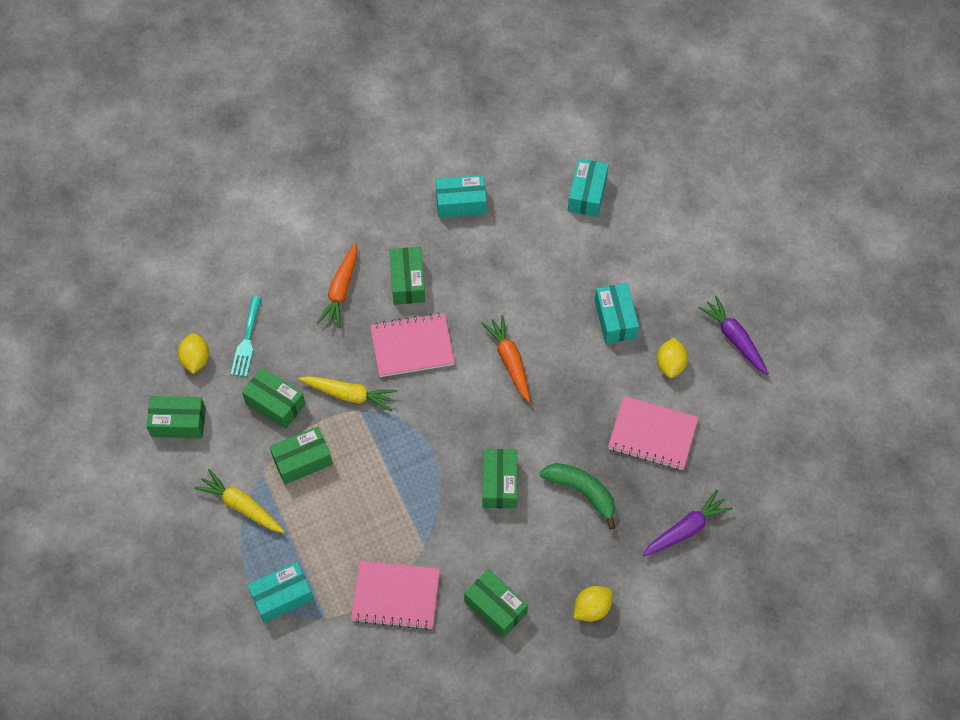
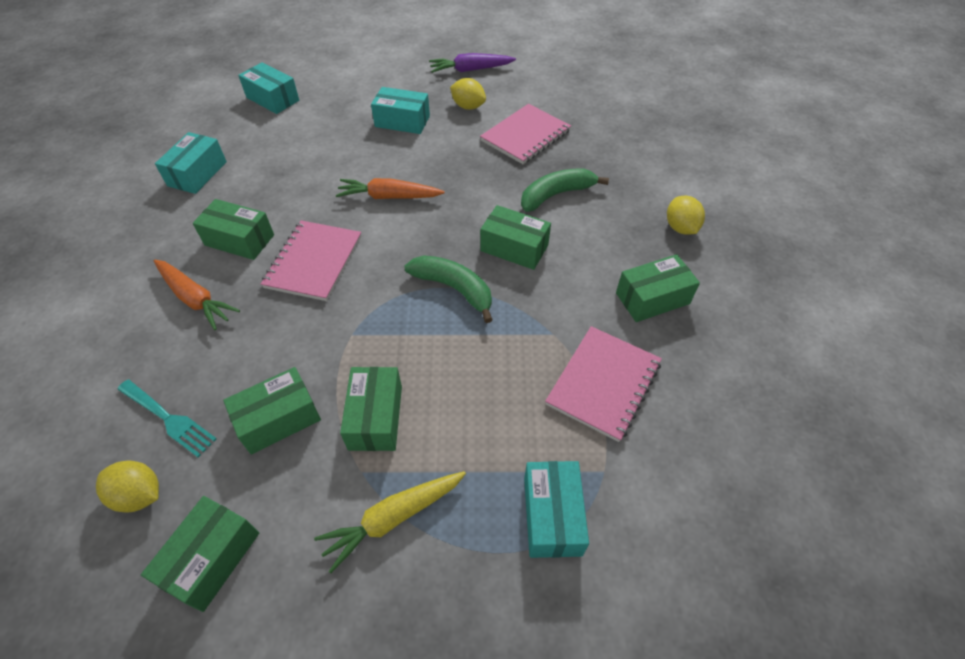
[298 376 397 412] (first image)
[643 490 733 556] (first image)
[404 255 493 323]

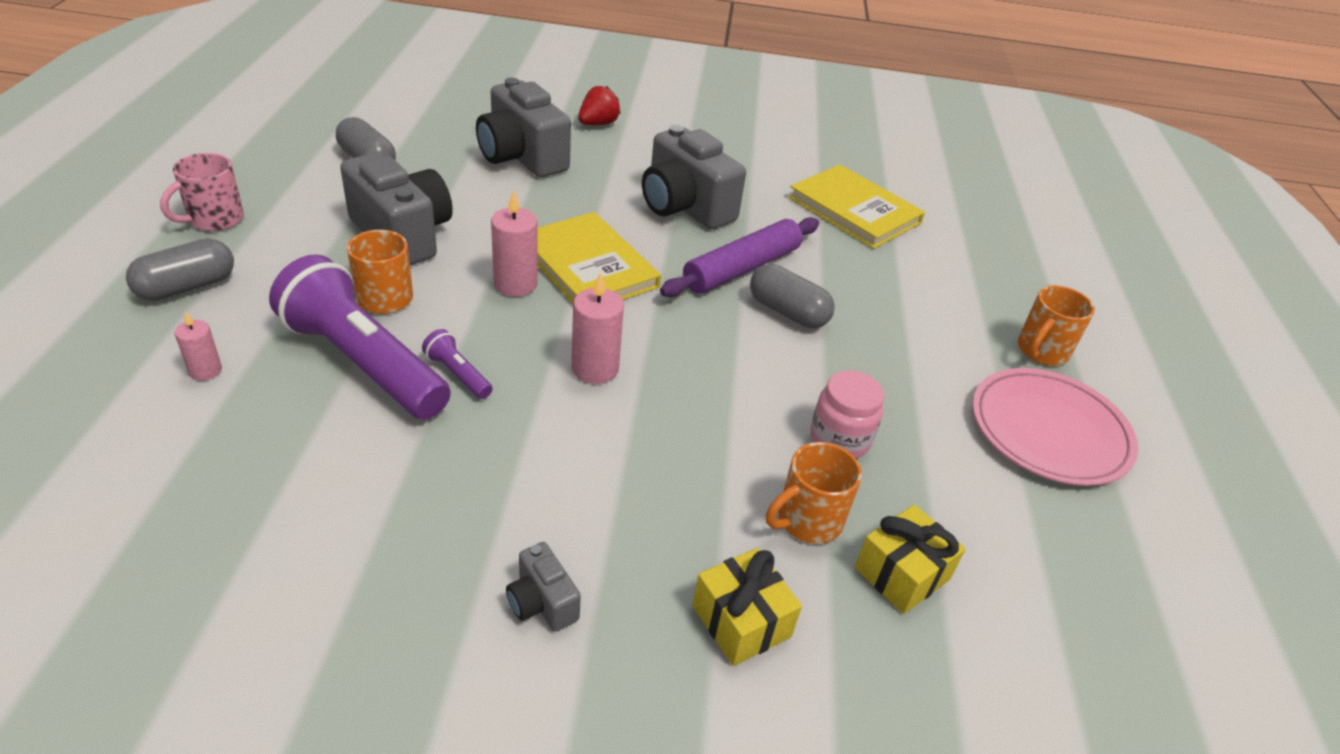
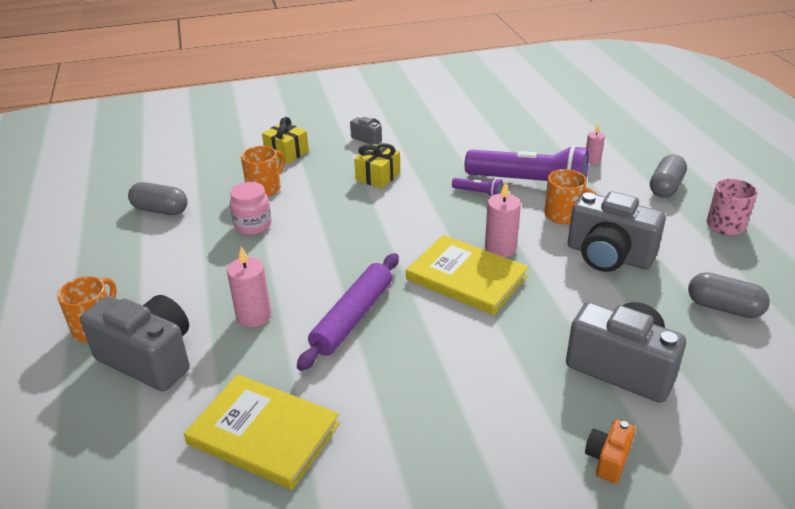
[585 419 636 483]
[80 295 190 391]
[128 182 188 215]
[227 246 271 327]
[972 368 1138 486] (first image)
[354 144 400 189]

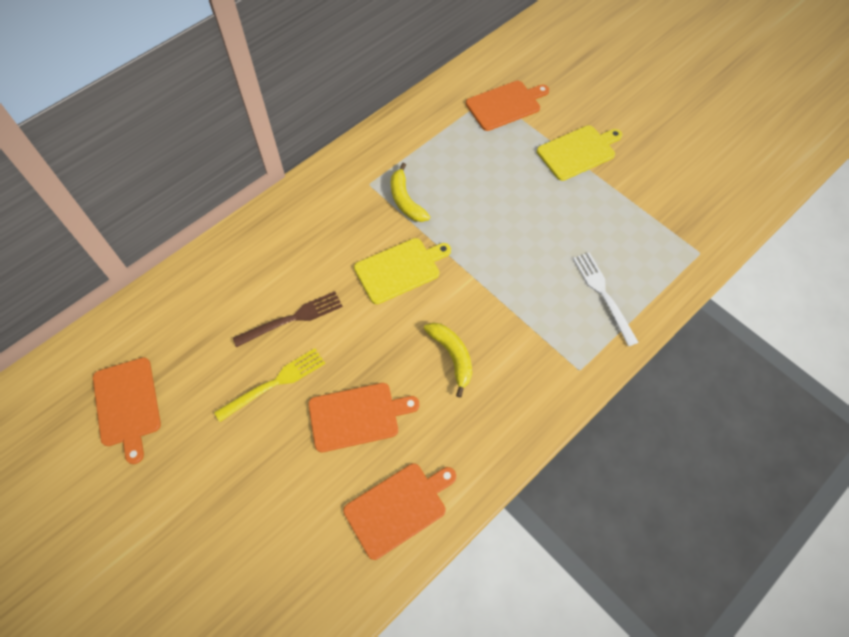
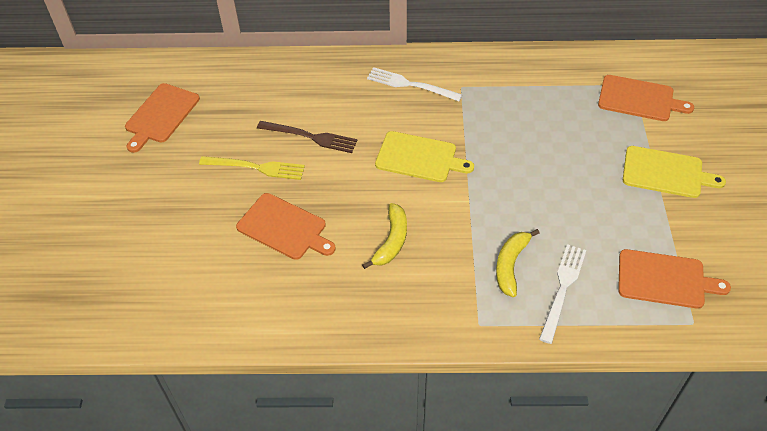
[496 229 540 297]
[618 249 731 309]
[367 67 463 101]

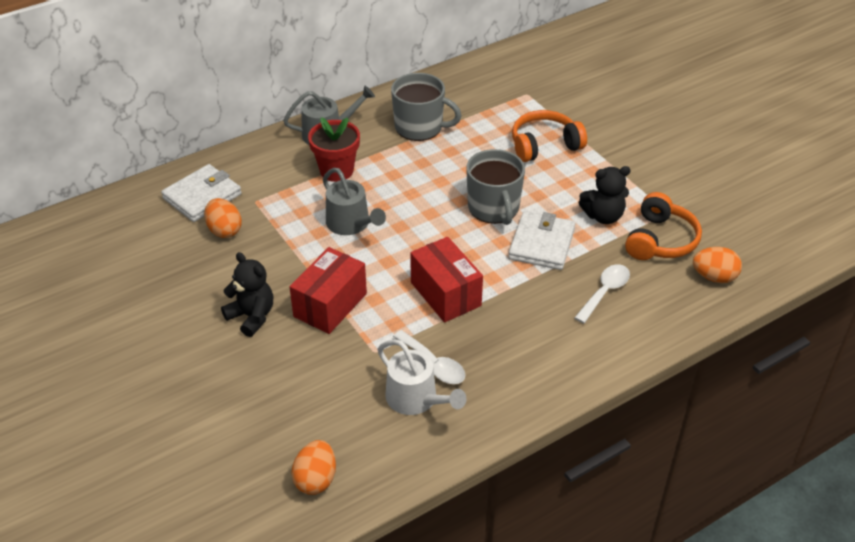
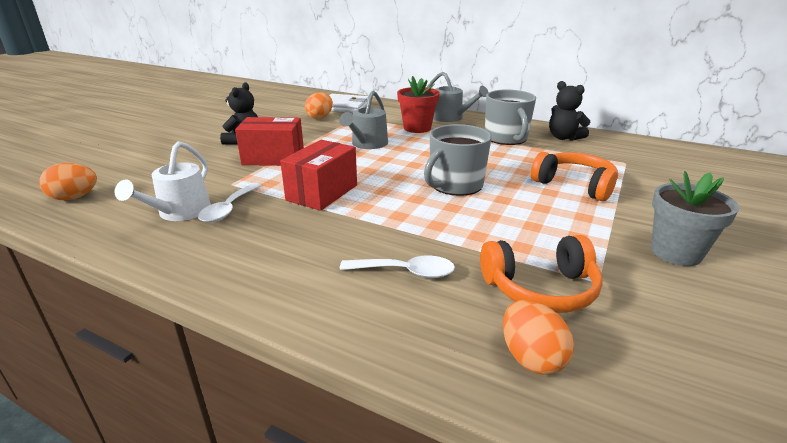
[549 81 590 141]
[508 211 575 270] (first image)
[651 171 739 266]

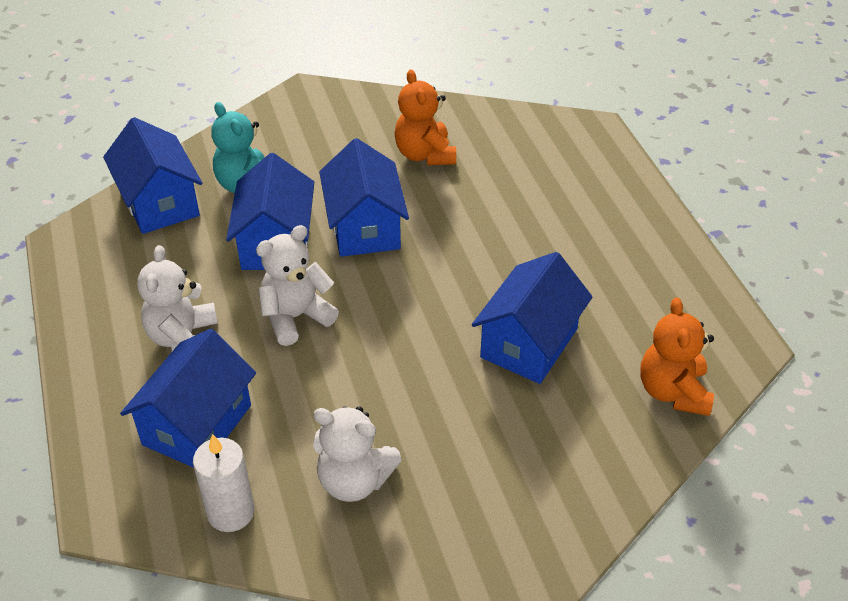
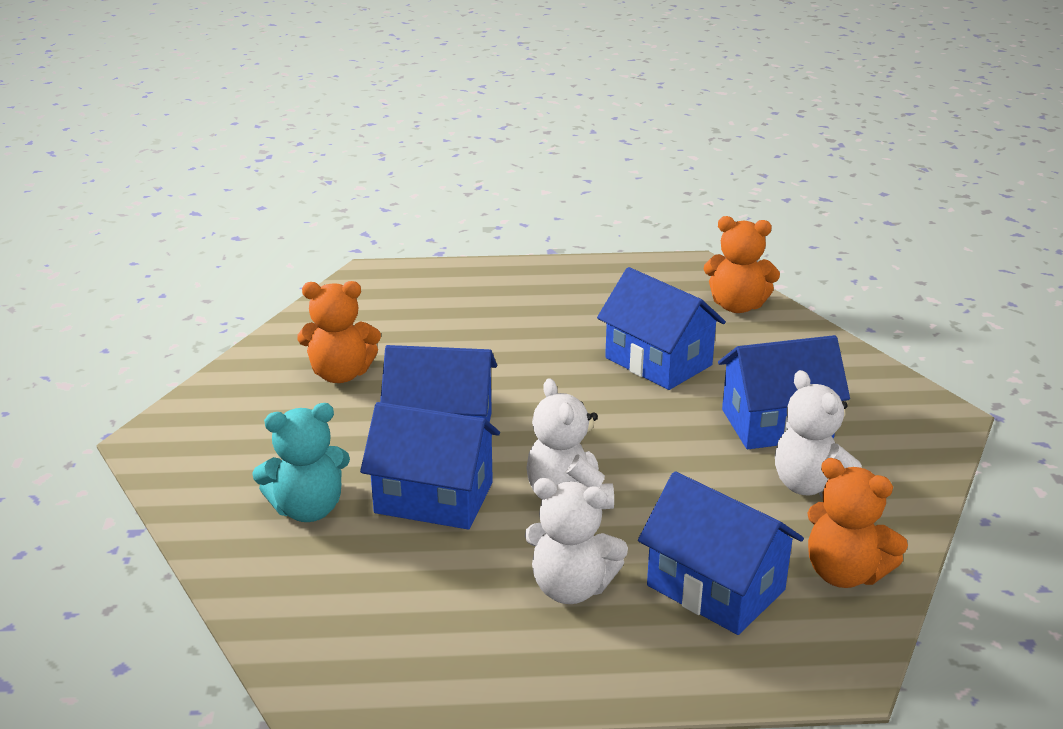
[718 335 850 449]
[775 370 862 499]
[807 458 908 588]

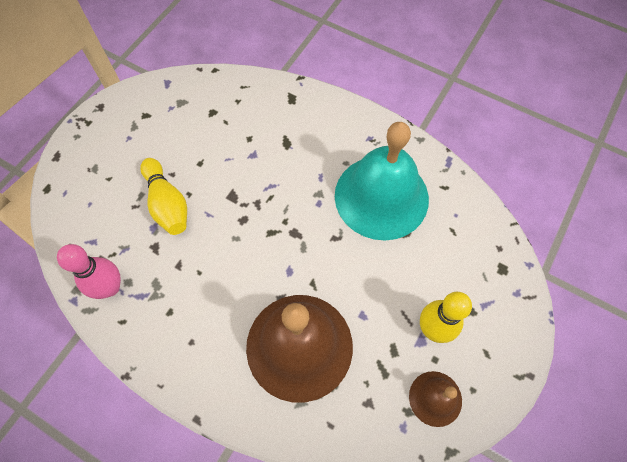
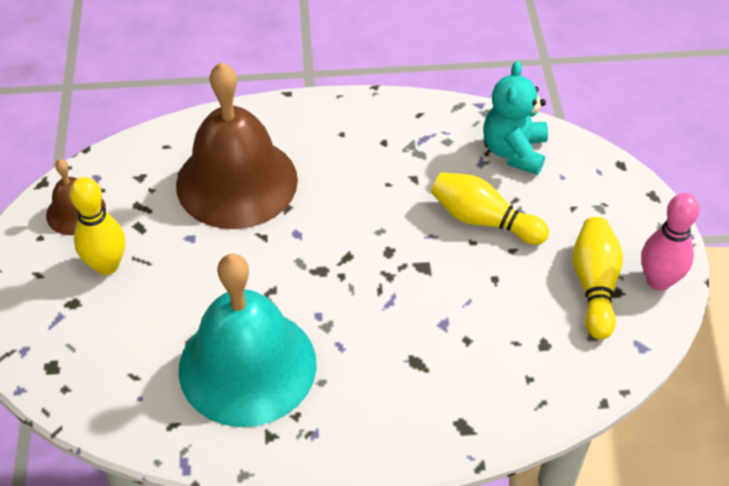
[641 193 700 291]
[483 61 548 175]
[572 217 623 339]

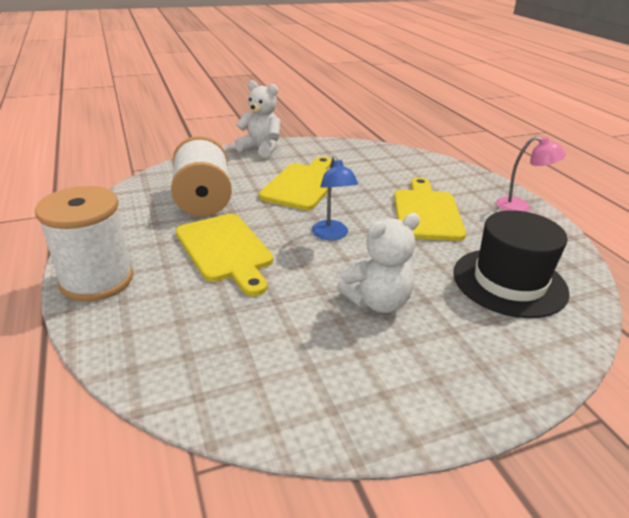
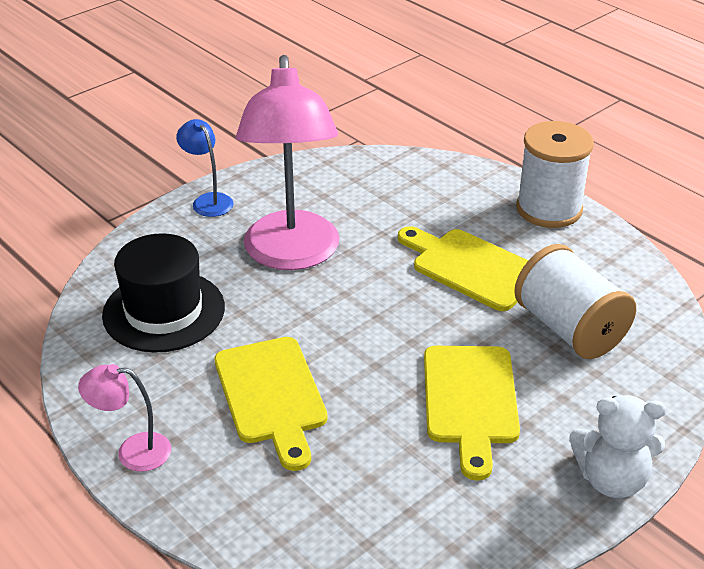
[176 119 234 217]
[236 55 339 270]

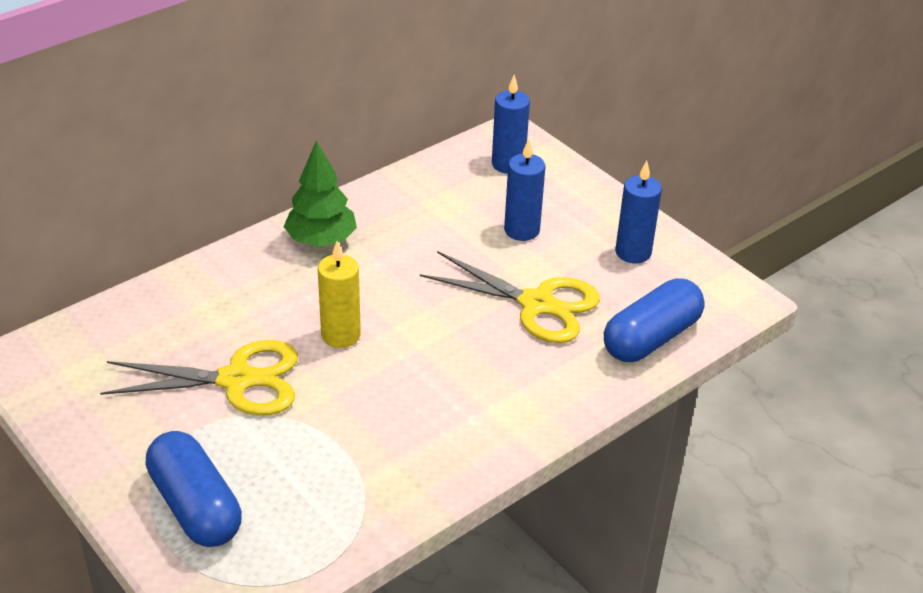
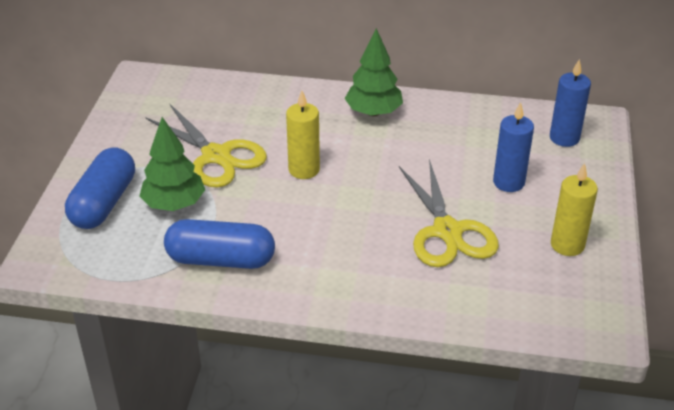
[551 163 598 256]
[164 219 275 269]
[140 117 205 211]

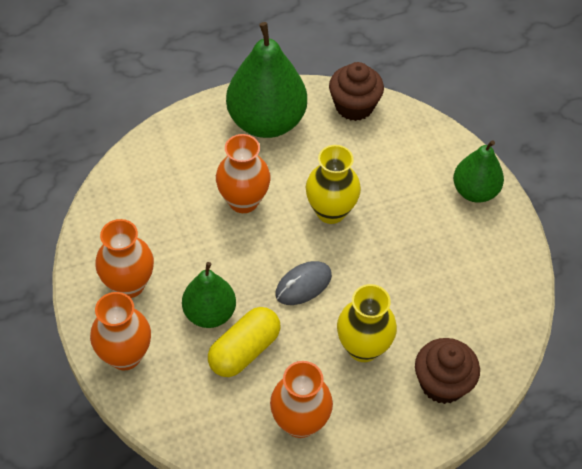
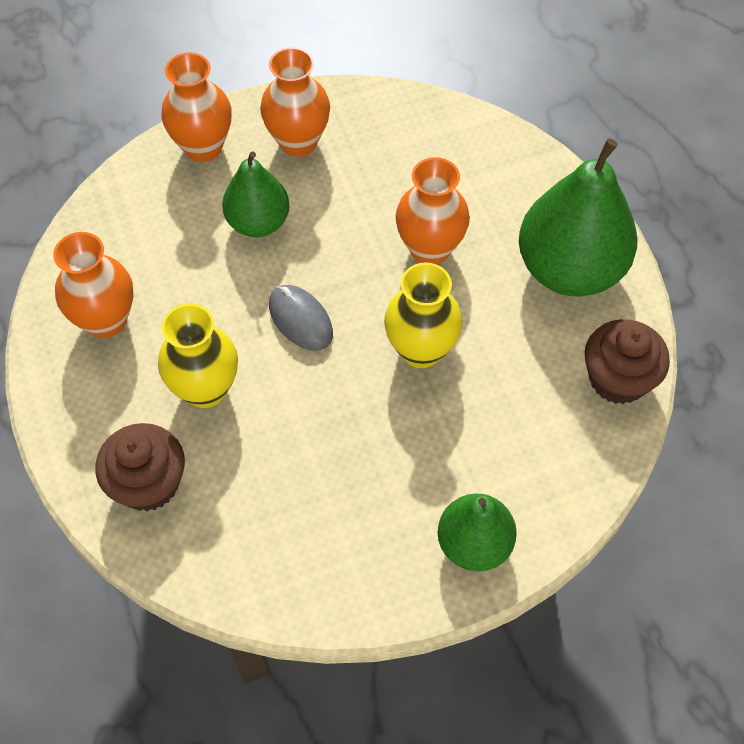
[208 307 280 377] (first image)

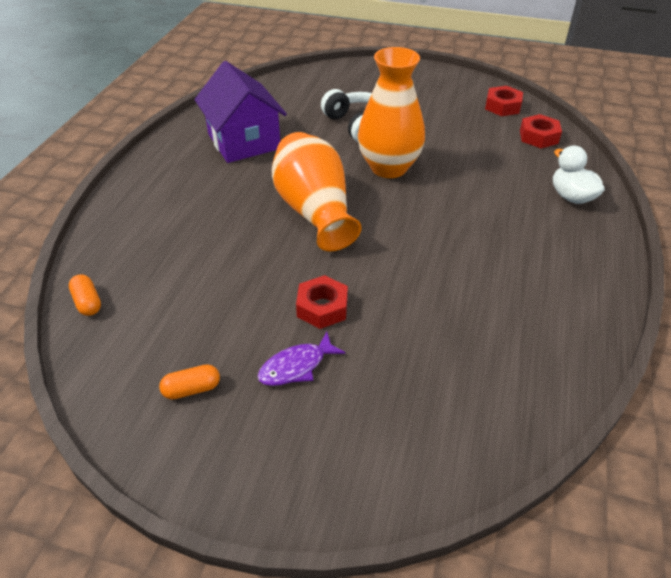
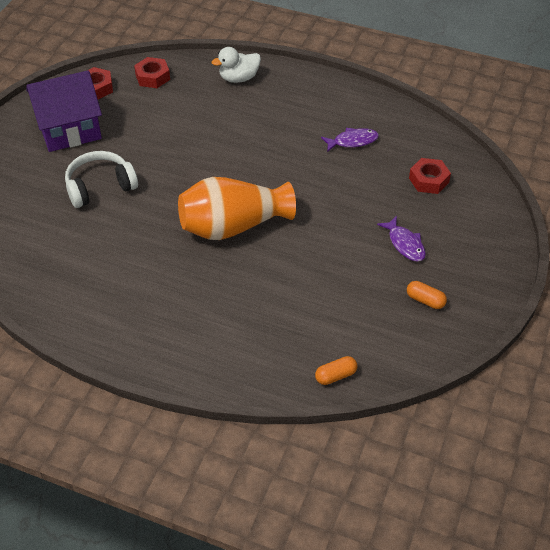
[358 47 425 178] (first image)
[26 70 102 152]
[409 158 451 194]
[407 281 447 309]
[321 128 379 152]

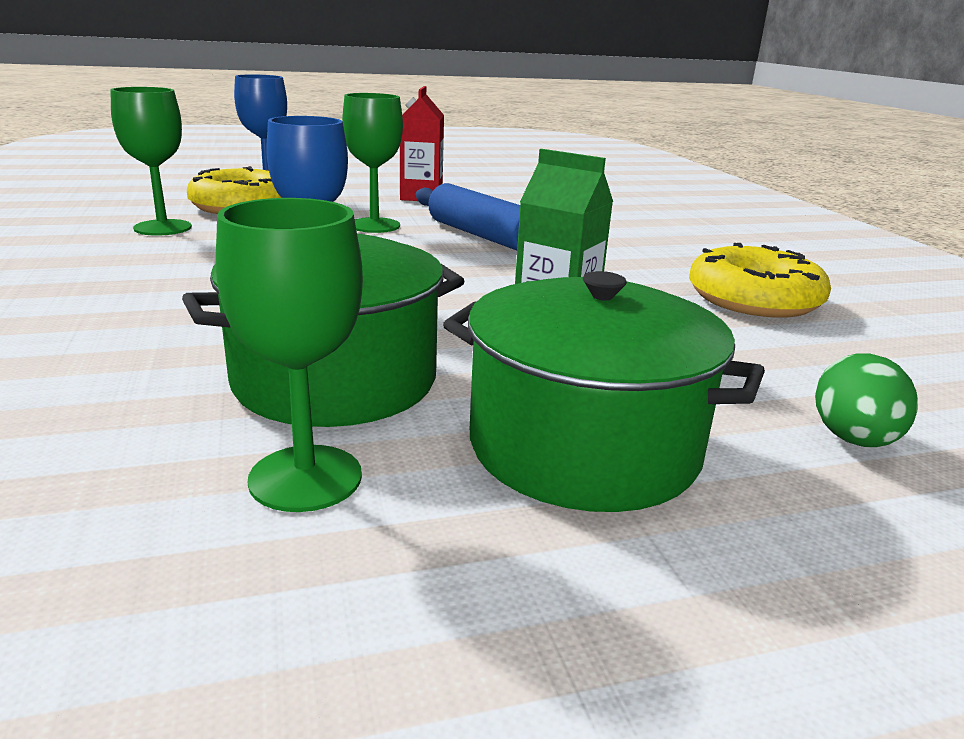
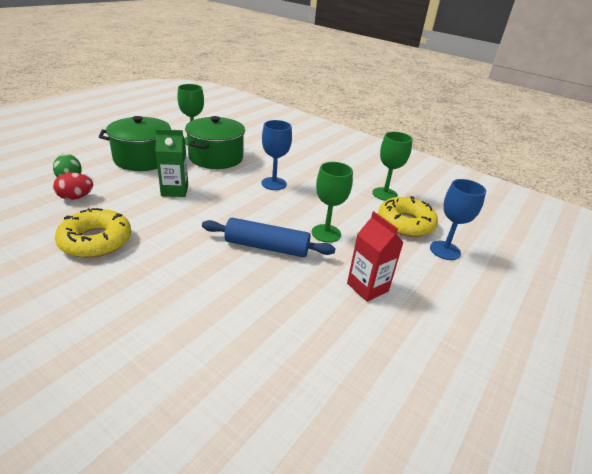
[53 173 93 200]

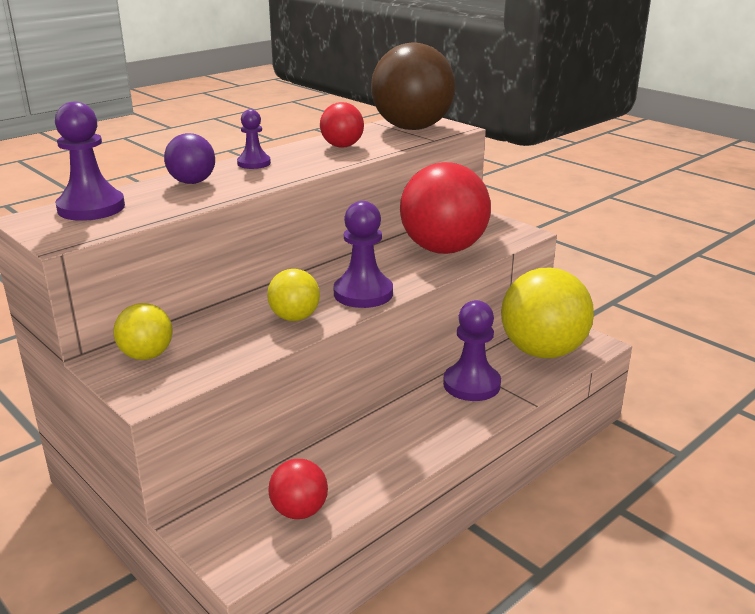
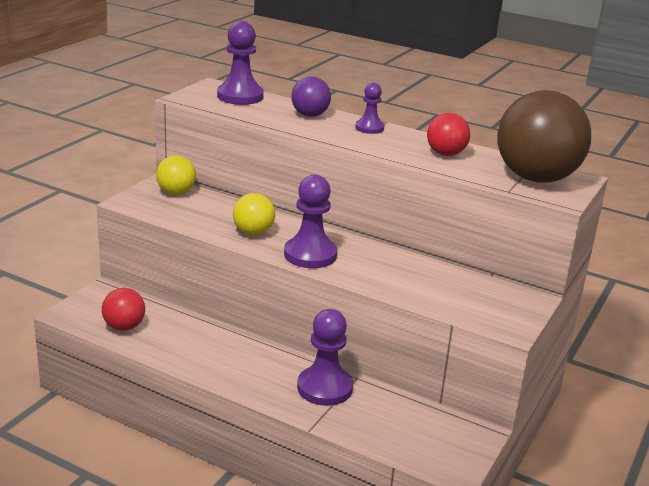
[400 162 491 254] (first image)
[501 267 594 358] (first image)

